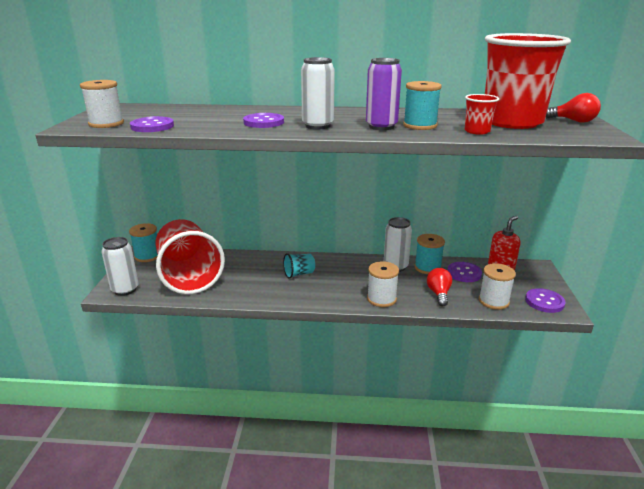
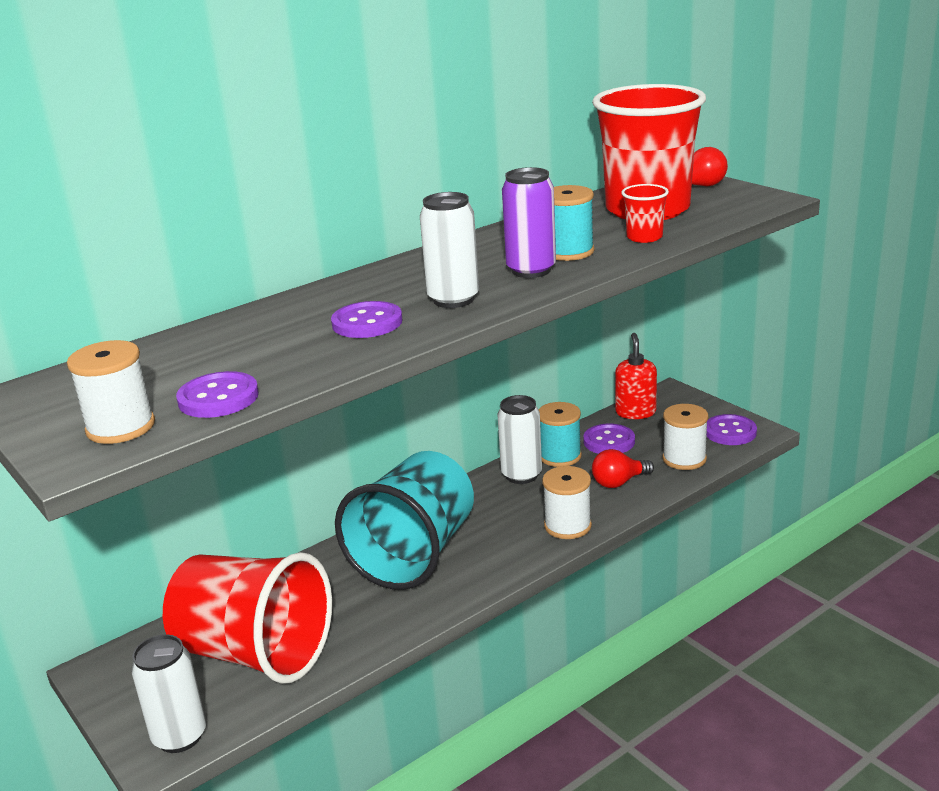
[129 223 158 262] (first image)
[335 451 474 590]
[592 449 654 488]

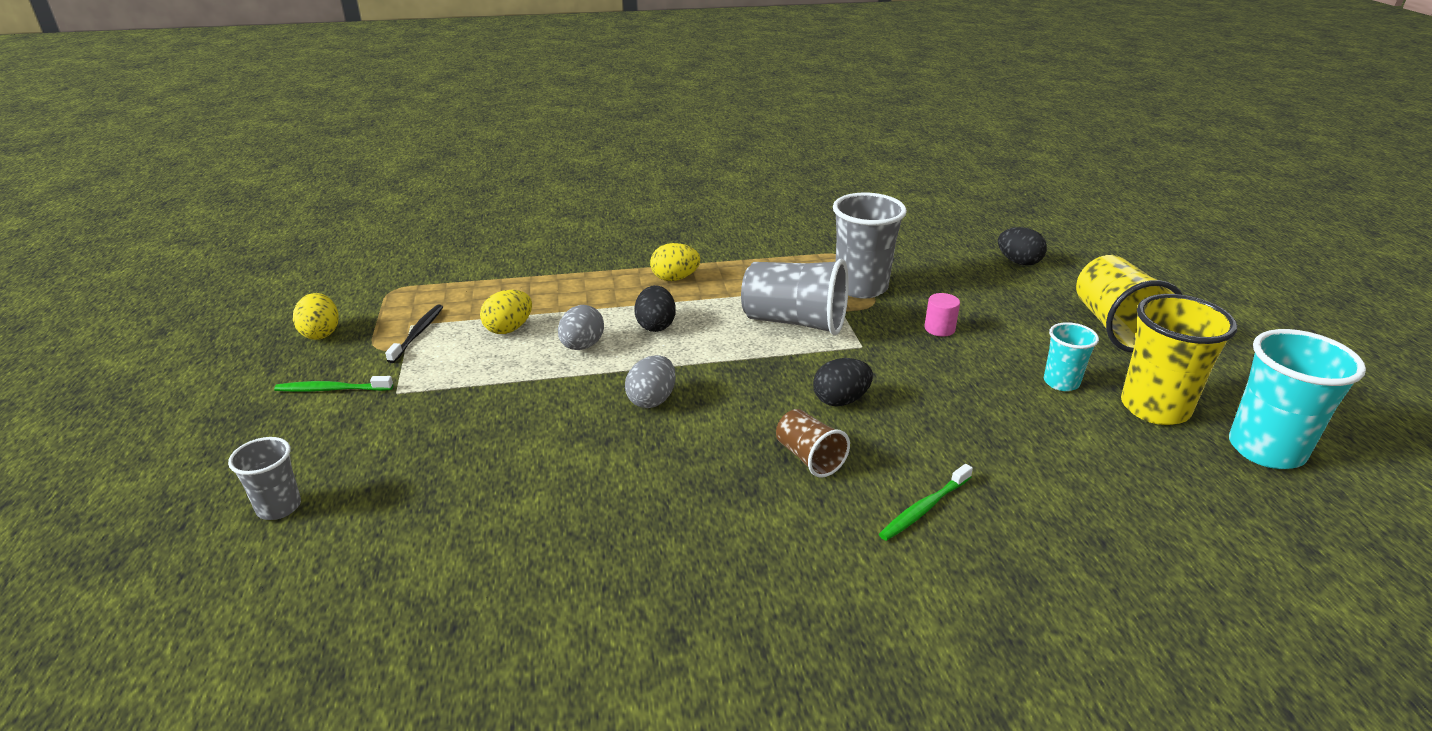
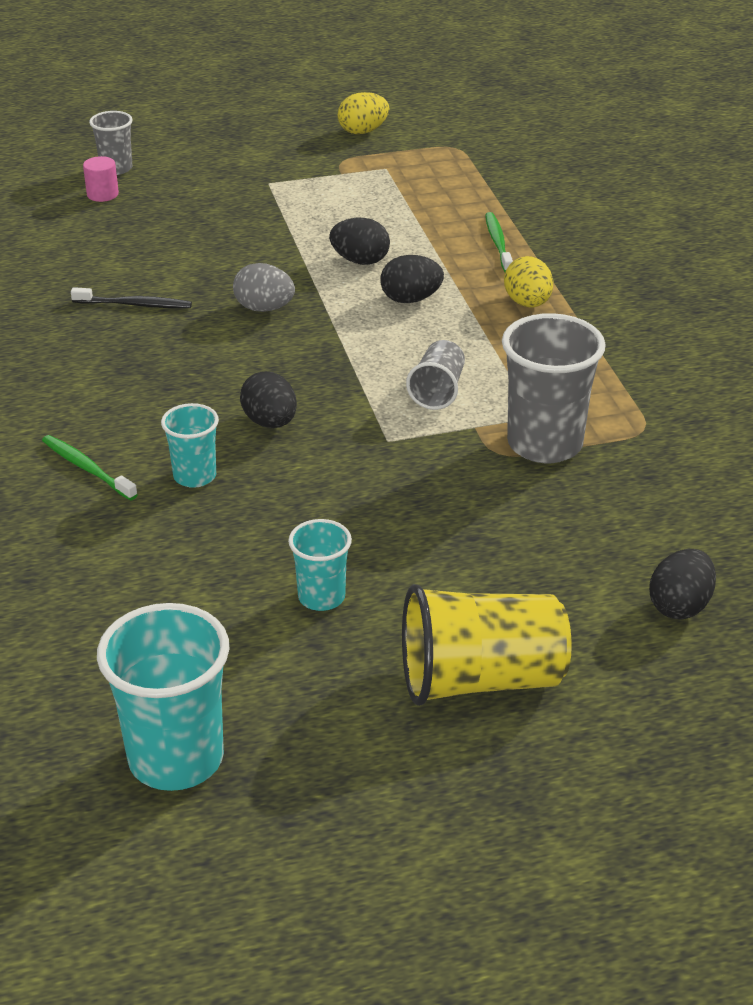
[406 340 465 410]
[480 290 532 334] (first image)
[83 156 119 202]
[1121 294 1237 425] (first image)
[71 287 192 308]
[329 218 390 265]
[485 212 513 272]
[776 409 850 477] (first image)
[161 403 219 488]

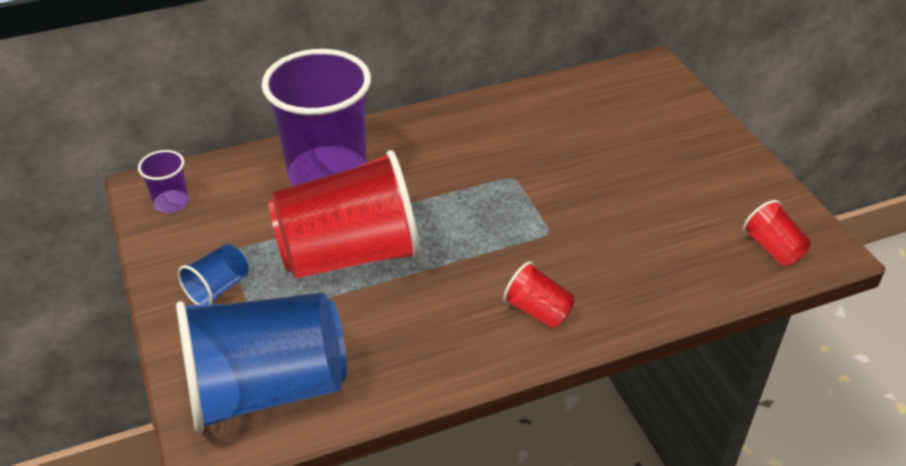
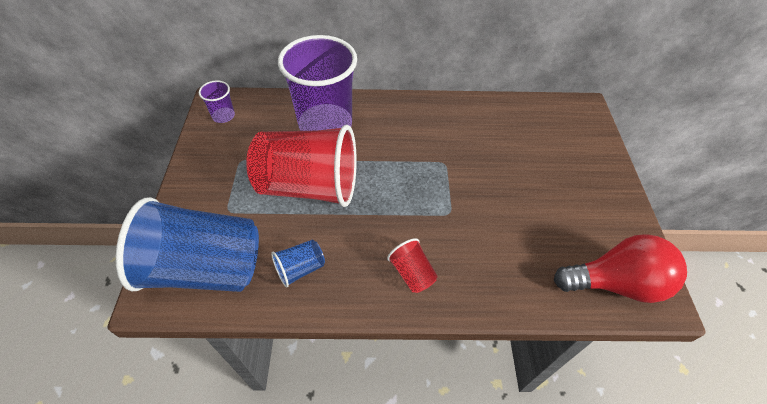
[554 234 687 303]
[271 240 325 287]

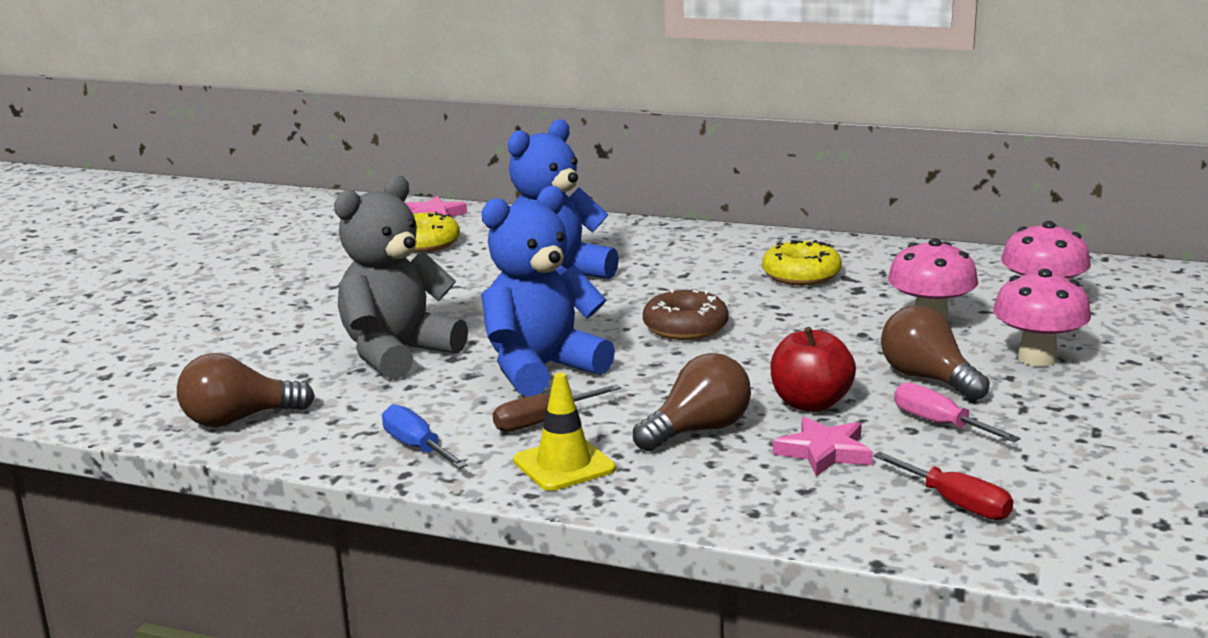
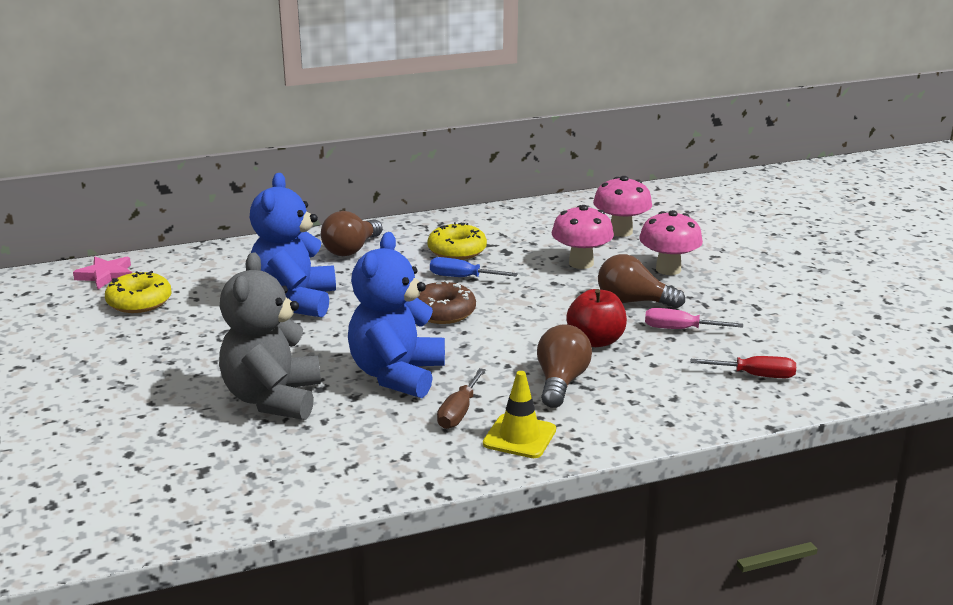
[321 211 383 256]
[430 257 518 277]
[773 416 873 476] (first image)

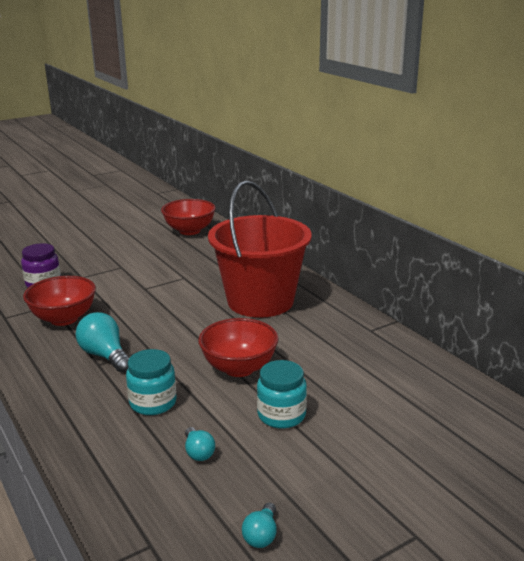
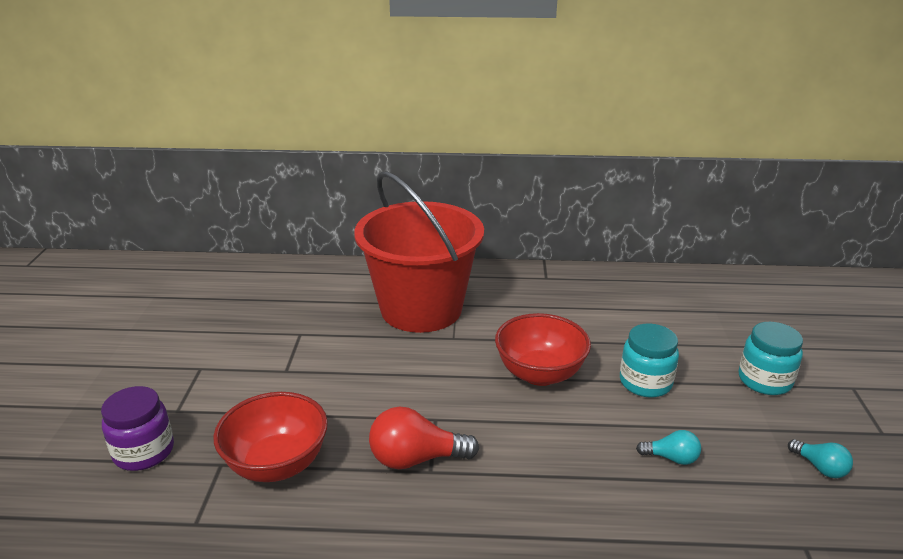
[161 199 216 235] (first image)
[369 407 479 469]
[739 322 803 395]

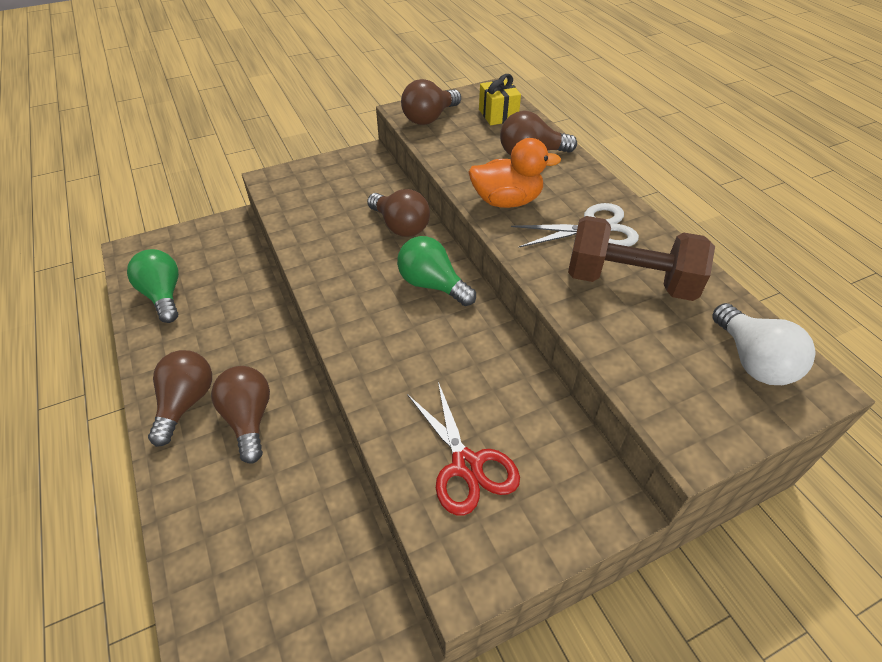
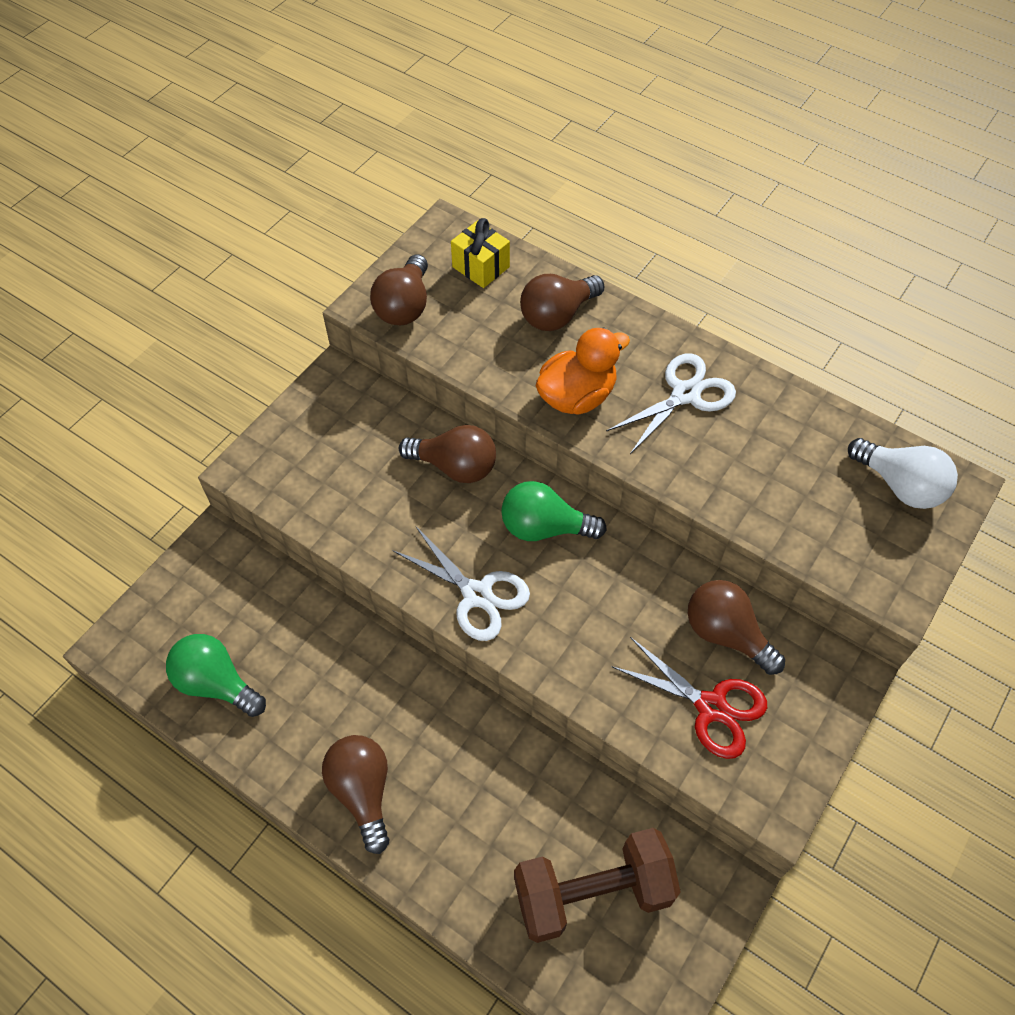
[514 828 681 943]
[688 580 785 675]
[392 527 530 641]

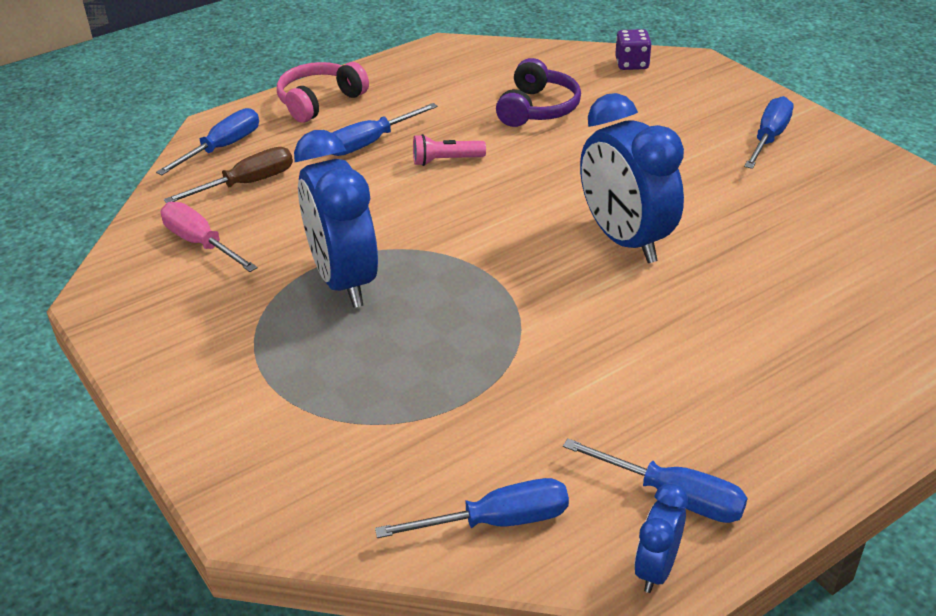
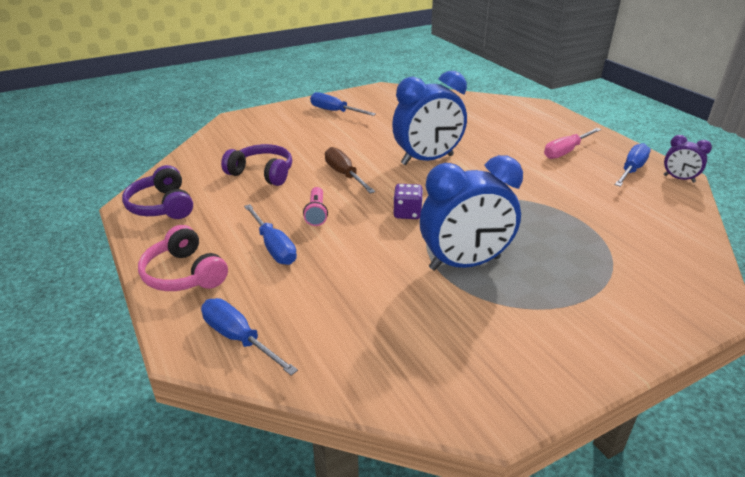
[393 184 423 219]
[325 147 376 194]
[544 128 601 159]
[375 478 569 538] (first image)
[664 135 712 183]
[122 165 193 219]

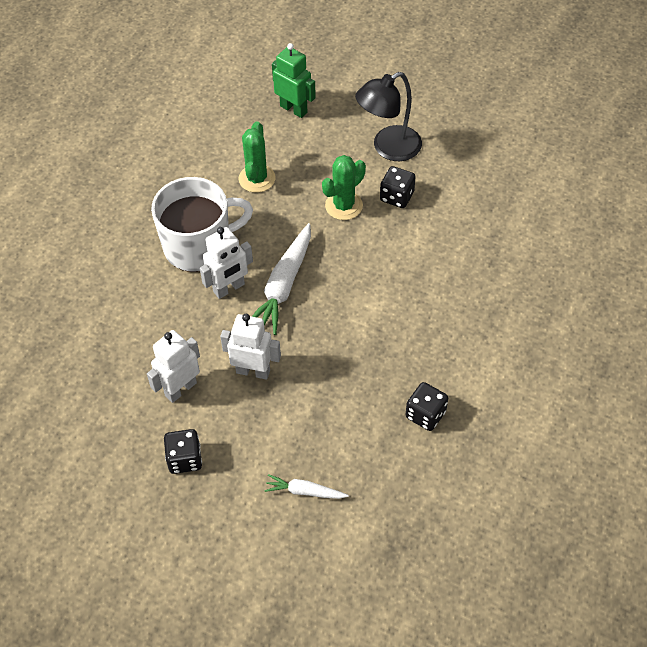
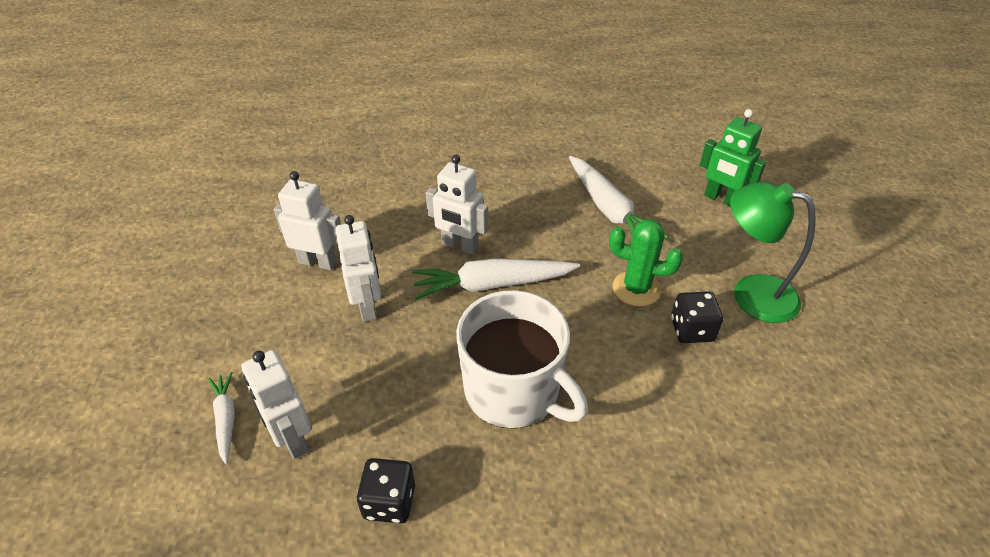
[700 109 766 207]
[730 182 816 323]
[569 156 669 238]
[456 290 588 429]
[164 429 202 474] (first image)
[241 350 312 459]

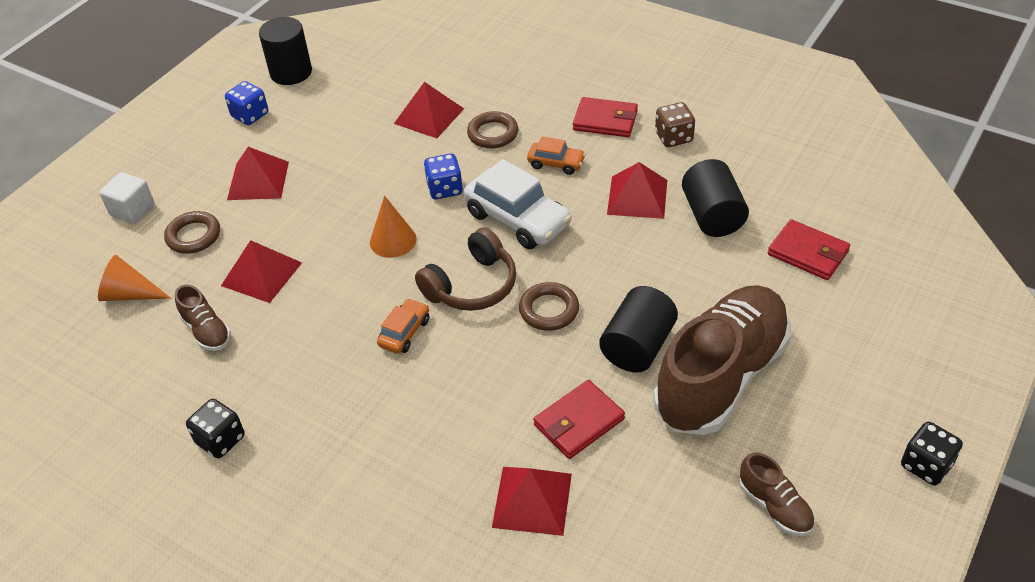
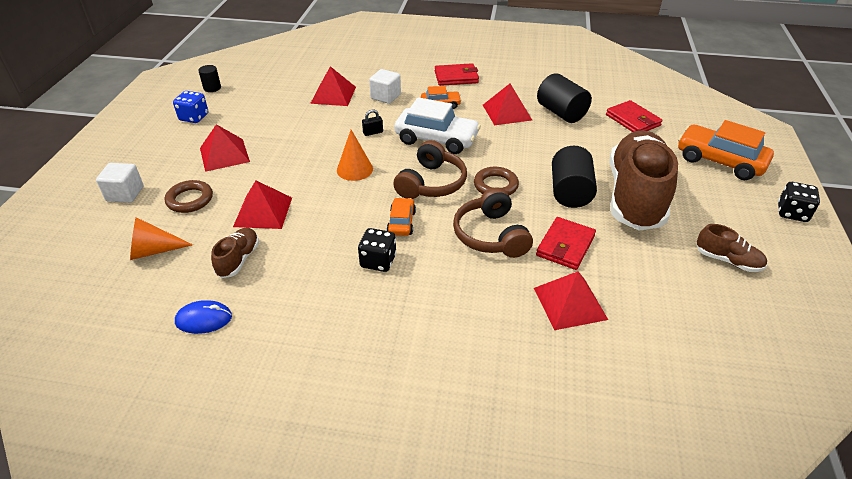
[198 65 221 92]
[655 102 695 147] (first image)
[369 69 401 104]
[362 110 383 136]
[606 100 662 132]
[211 228 259 278]
[358 228 396 272]
[678 120 774 180]
[453 187 533 258]
[175 300 232 334]

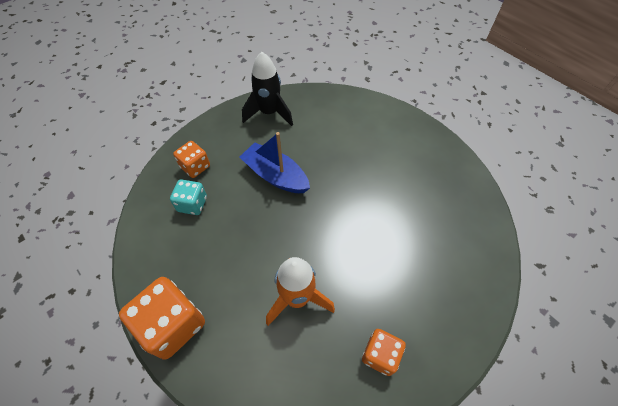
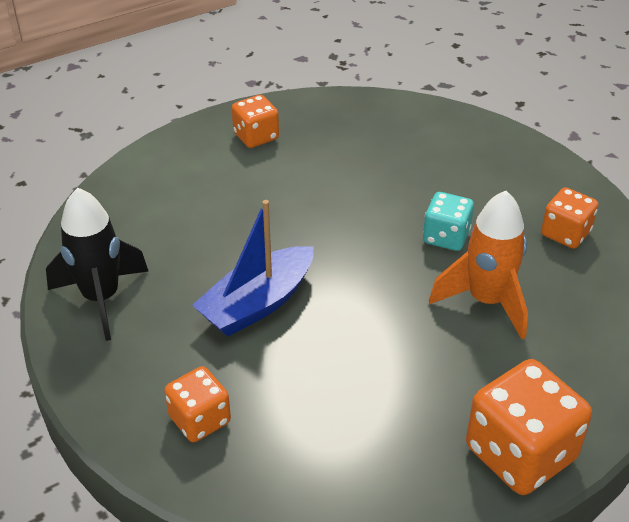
[423 192 474 251]
[232 95 279 148]

